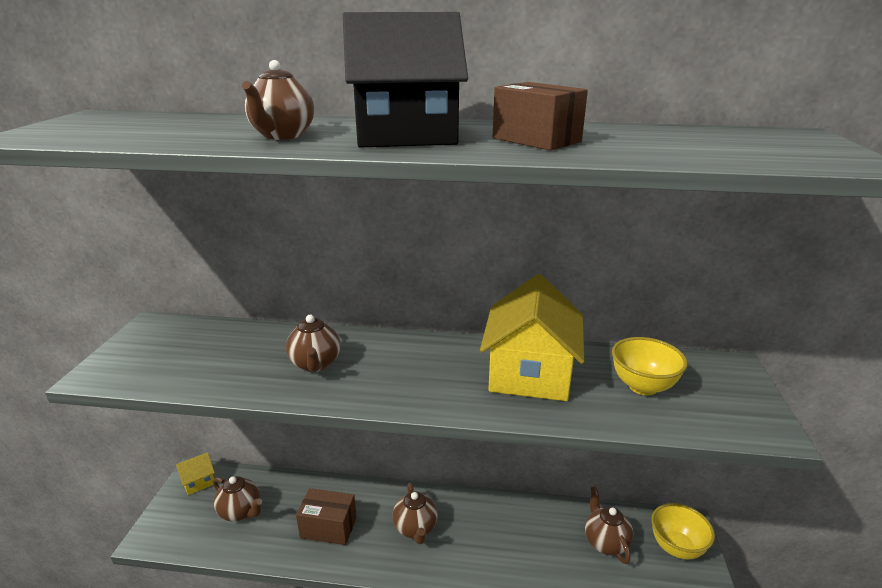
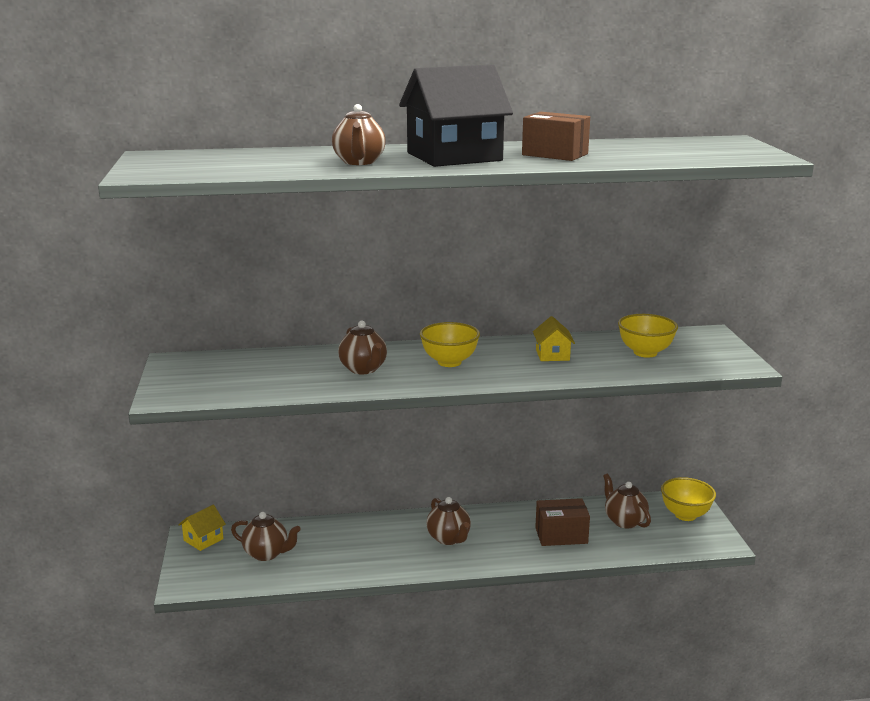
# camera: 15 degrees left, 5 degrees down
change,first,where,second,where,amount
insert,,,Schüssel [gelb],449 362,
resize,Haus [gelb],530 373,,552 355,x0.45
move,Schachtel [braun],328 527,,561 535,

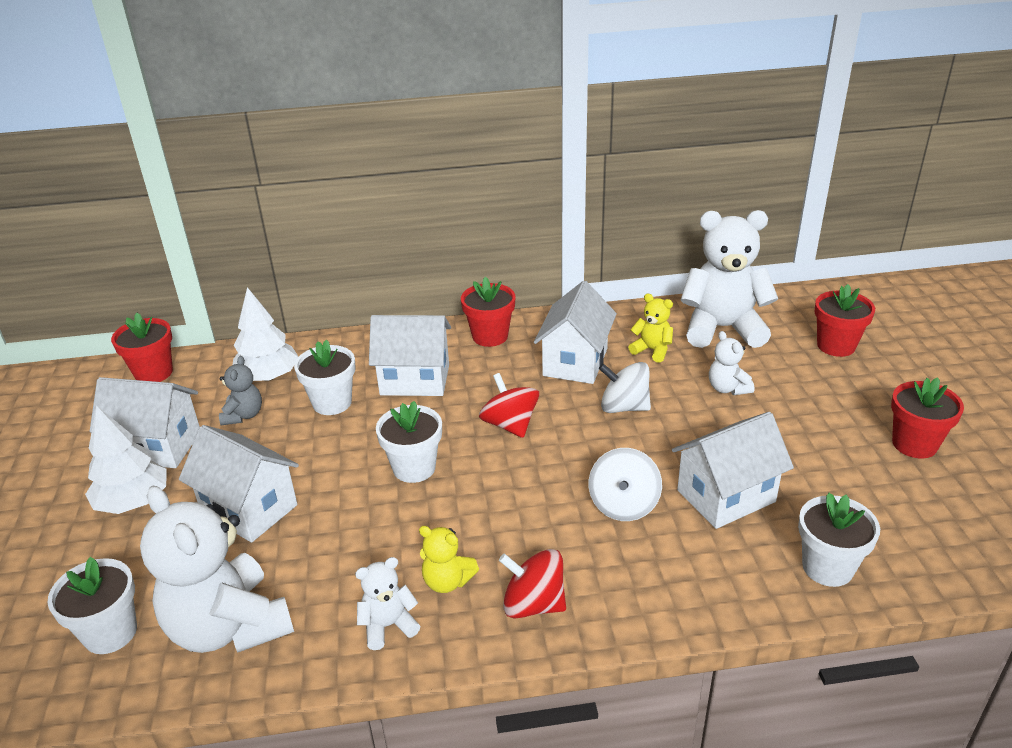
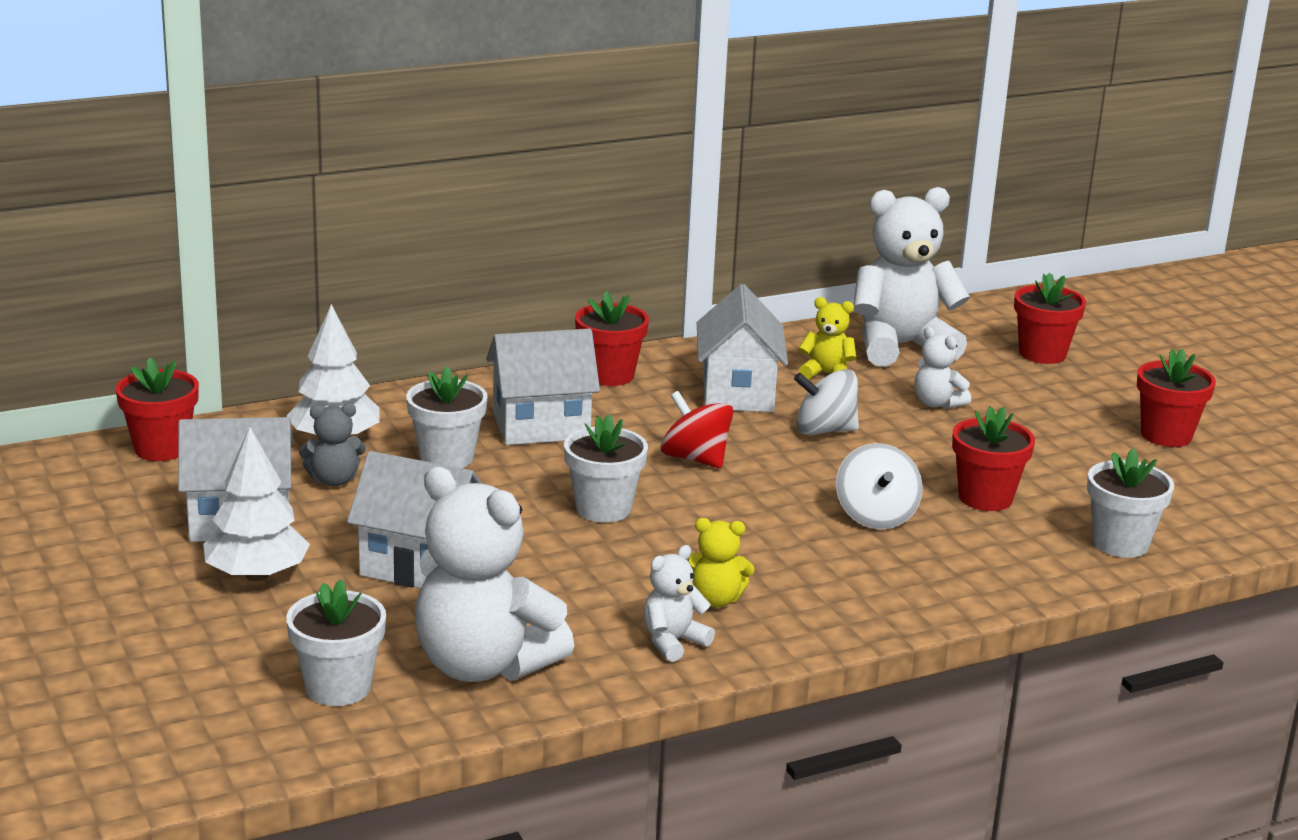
# camera: 20 degrees left, 10 degrees down
change,first,where,second,where,amount
rotate,Teddybär [grau],243 415,,334 480,90 degrees clockwise
replace,Haus [weiß],726 496,Blumentopf [rot],985 498,
delete,Kreisel [rot],533 604,,,

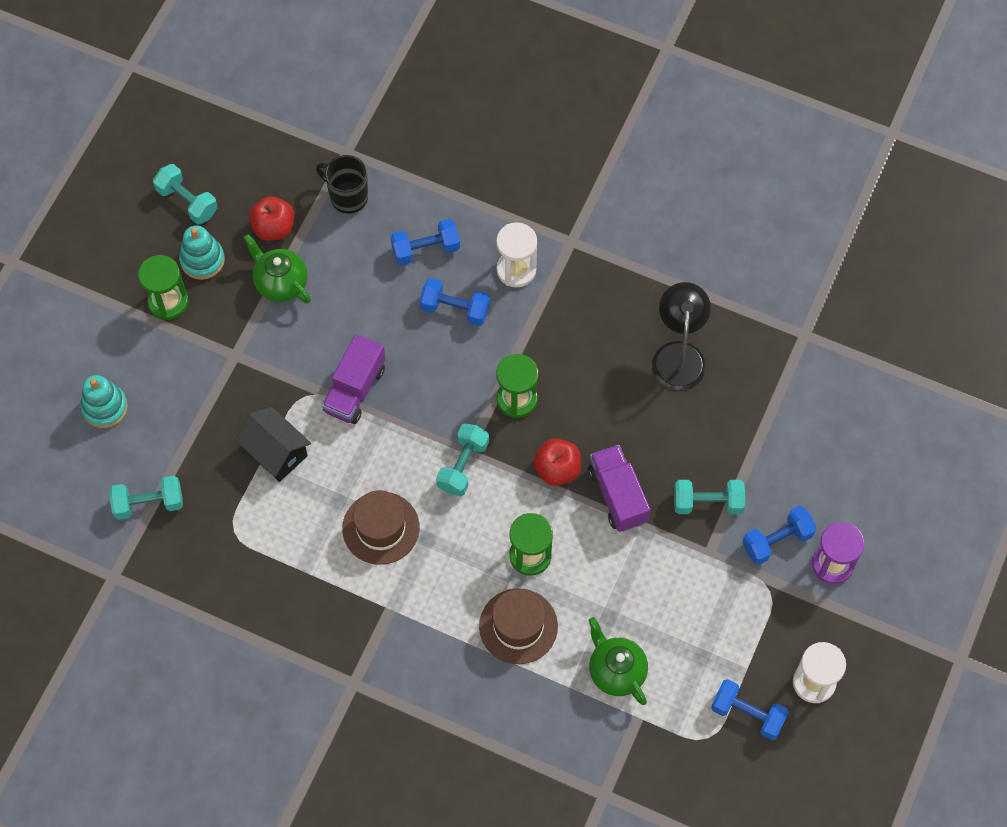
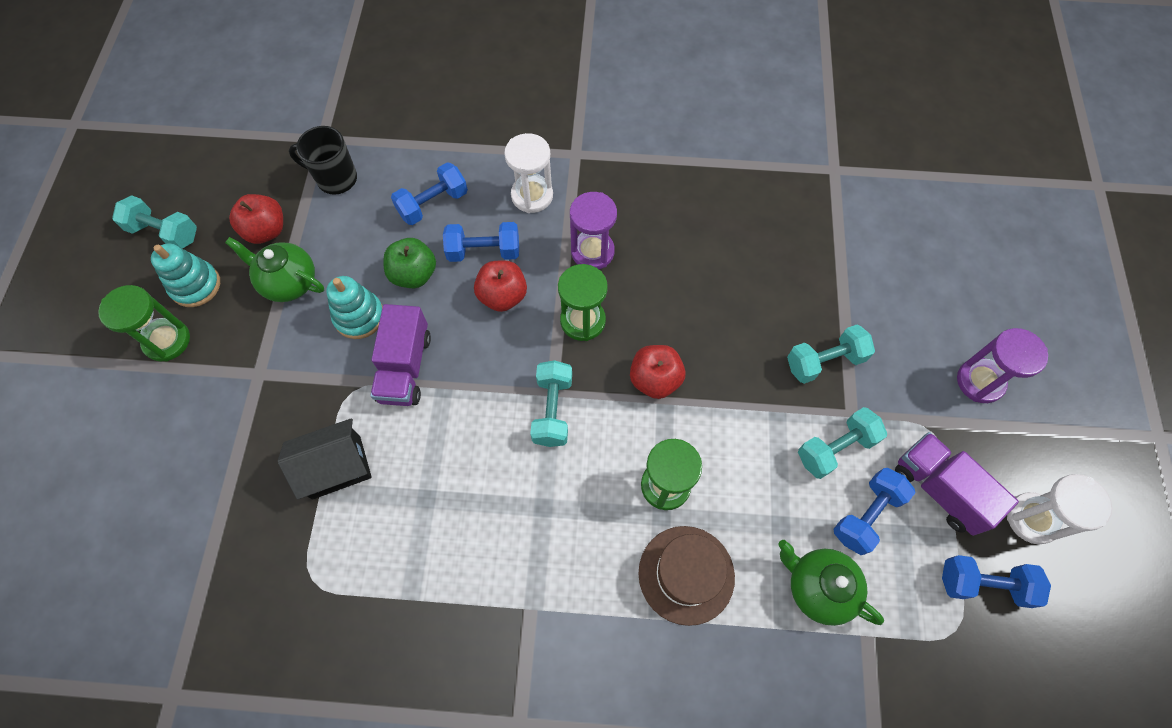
# camera: 20 degrees left, 0 degrees up
change,first,where,second,where,amount
rotate,Haus [schwarz],276 452,,336 467,45 degrees counterclockwise
move,Stapelspielzeug [türkis],105 407,,359 316,
insert,,,Apfel [grün],414 274,
insert,,,Apfel [rot],502 296,
insert,,,Sanduhr [lila],592 251,
move,Hantel [türkis],148 503,,835 448,
move,Hantel [blau],777 541,,866 515,
move,Lastwagen [lila],618 495,,939 489,
delete,Hut [braun],381 528,,,
delete,Lampe [schwarz],679 355,,,

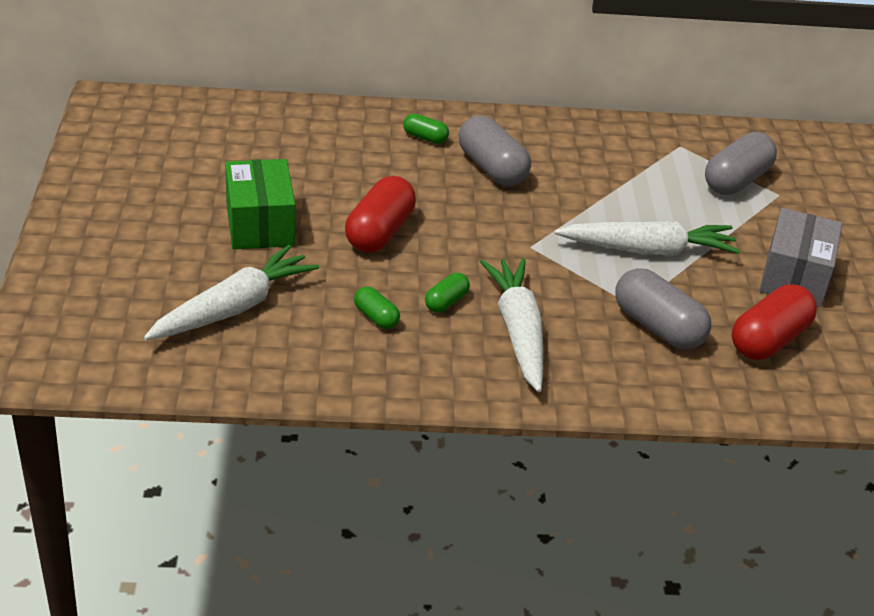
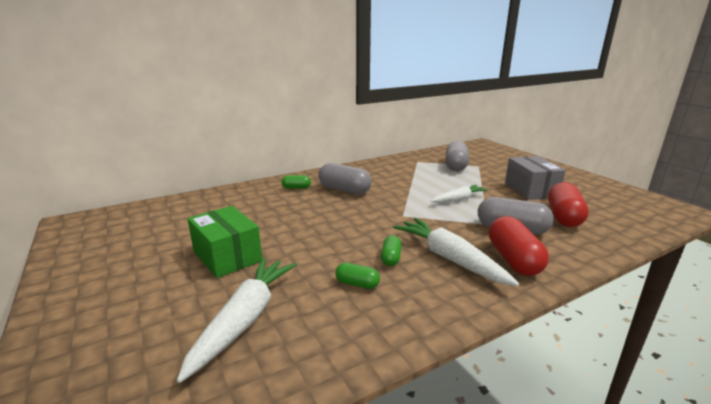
# camera: 25 degrees left, 15 degrees down
change,first,where,second,where,amount
resize,Karotte [weiß],648 250,,458 199,x0.64
move,Kapsel [rot],379 232,,513 260,

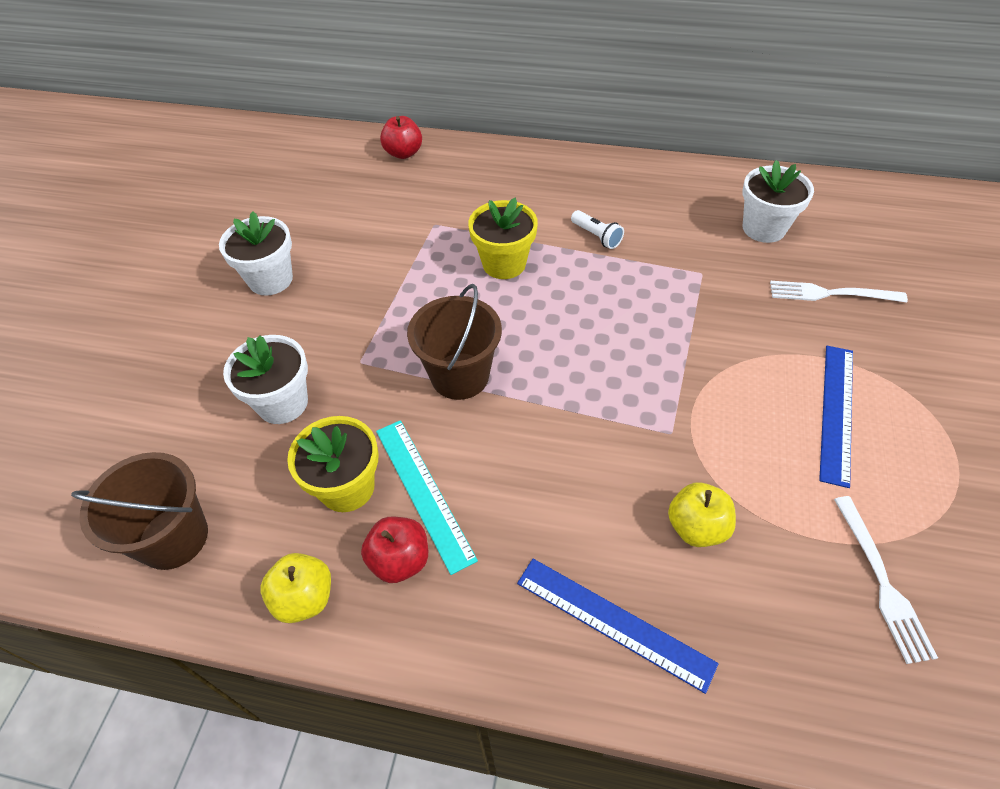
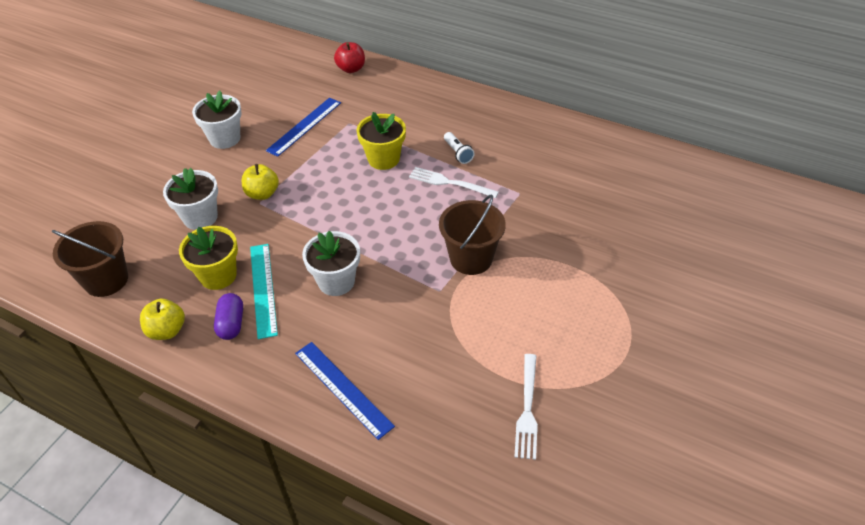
# camera: 15 degrees right, 5 degrees down
change,first,where,second,where,amount
replace,Apfel [rot],400 560,Kapsel [lila],231 324,
move,Apfel [gelb],696 527,,262 194,
move,Lineal [blau],836 412,,304 126,
move,Blumentopf [weiß],764 228,,336 281,
move,Gabel [weiß],829 294,,449 183,
move,Eimer [braun],460 376,,471 258,

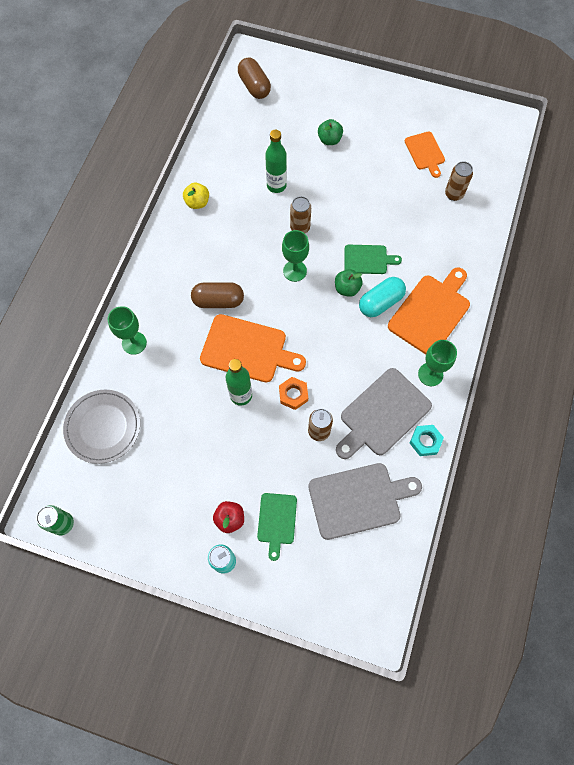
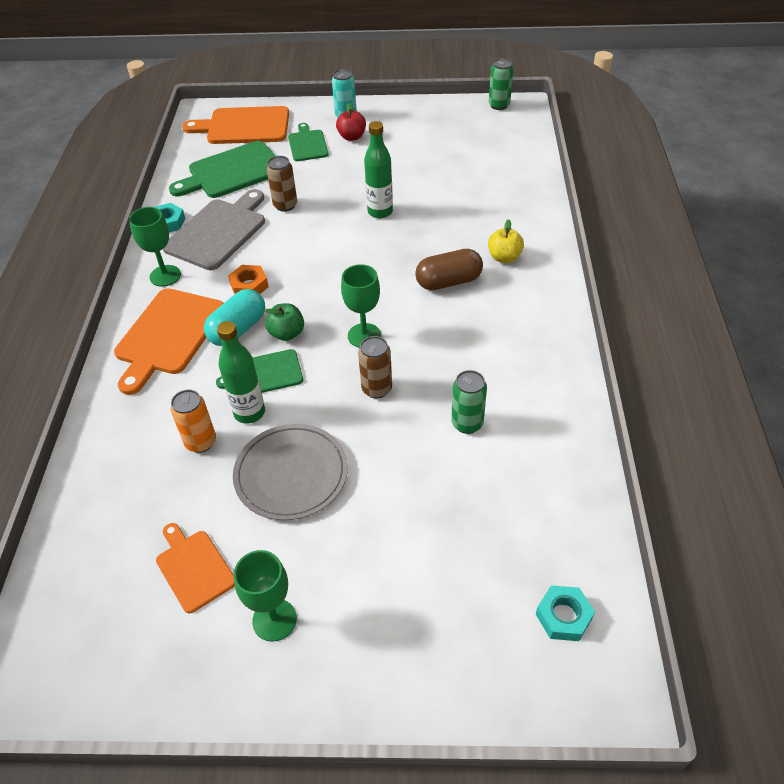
# camera: 165 degrees right, 20 degrees down
change,first,where,second,where,amount
recolor,Schneidebrett [grau],358 499,Schneidebrett [grün],232 172,
insert,,,Dose [orange],201 442,
move,Schneidebrett [orange],247 349,,244 126,
move,Flasche [grün],276 185,,249 412,
move,Sechskantmutter [orange],293 394,,249 285,
move,Teller [grau],103 427,,291 474,
move,Kelch [grün],134 343,,274 620,
insert,,,Dose [grün],467 423,
move,Apfel [gelb],197 202,,504 257,
replace,Kapsel [braun],254 86,Sechskantmutter [türkis],563 616,
delete,Apfel [grün],329 140,,,
delete,Dose [braun],454 194,,,

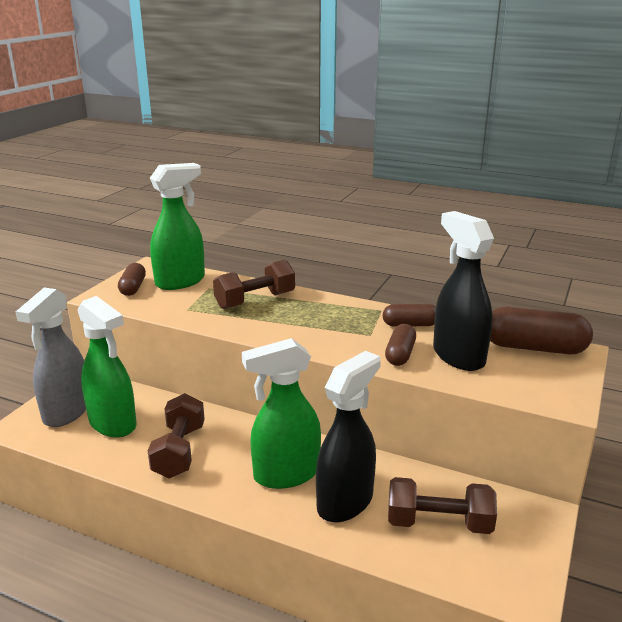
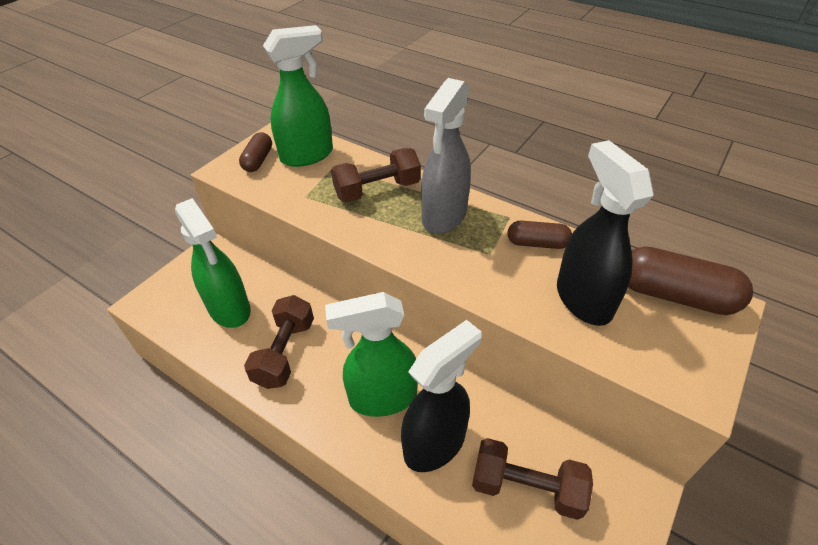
# camera: 10 degrees right, 20 degrees up
change,first,where,second,where,amount
move,Sprühflasche [grau],66 412,,444 216,
delete,Kapsel [braun],400 354,,,

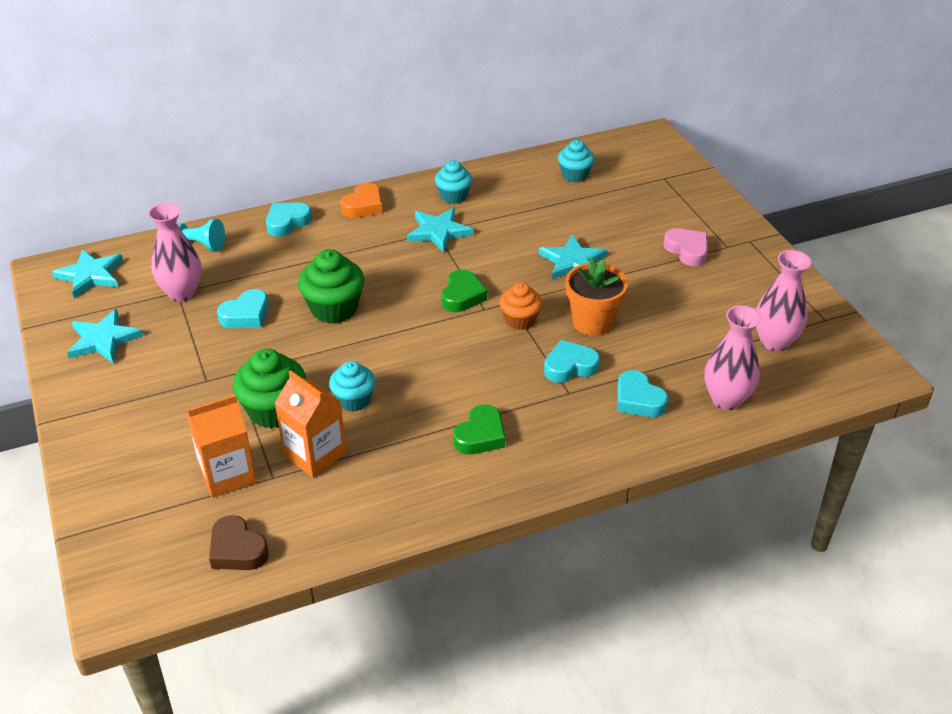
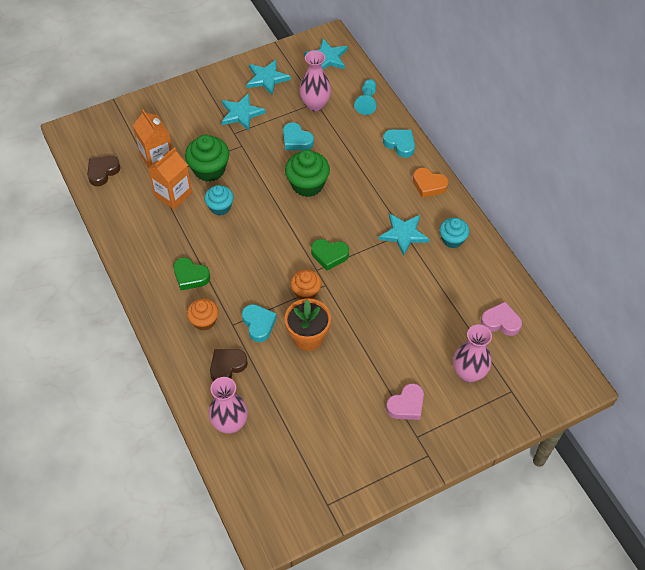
# camera: 85 degrees right, 15 degrees up
change,first,where,second,where,amount
insert,,,Muffin [orange],204 321,
recolor,Herz [türkis],638 400,Herz [braun],227 366,
move,Stern [türkis],572 262,,241 113,
move,Vase [rosa],774 342,,468 373,
replace,Muffin [türkis],574 175,Herz [rosa],501 322,

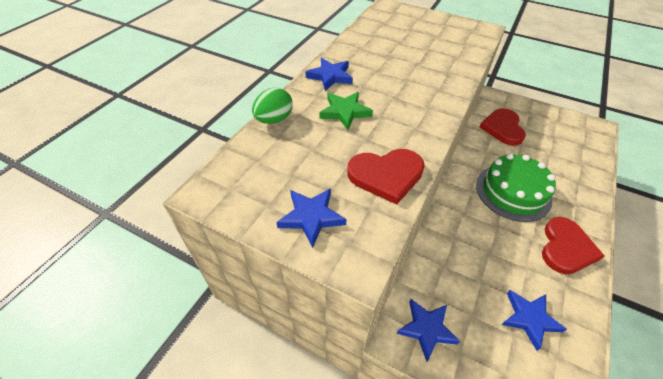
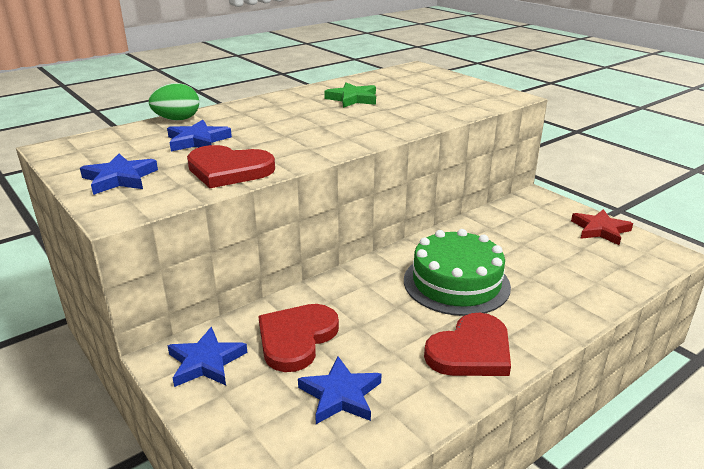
# camera: 25 degrees right, 20 degrees down
change,first,where,second,where,amount
move,Stern [blau],330 76,,197 141,
move,Herz [rot],502 128,,296 338,
move,Stern [grün],345 112,,352 99,
insert,,,Stern [rot],600 230,

